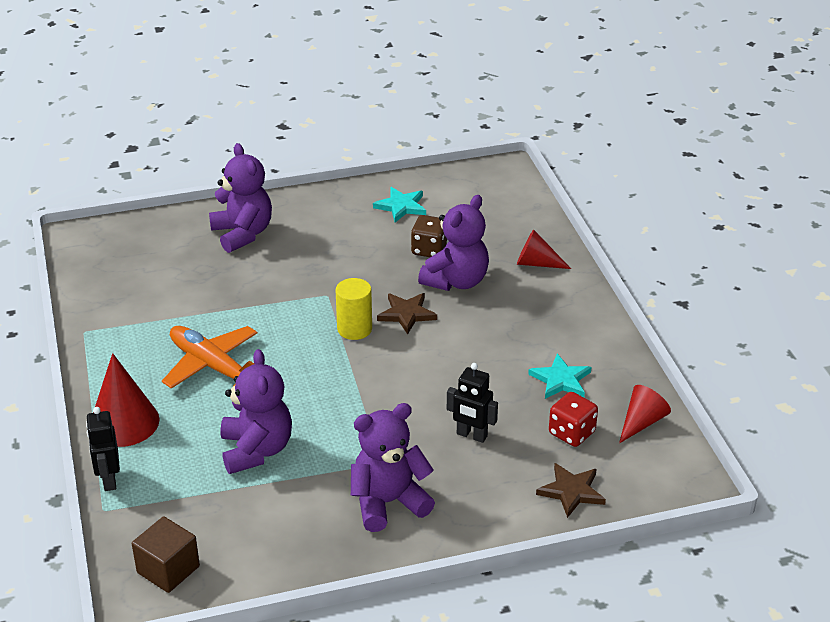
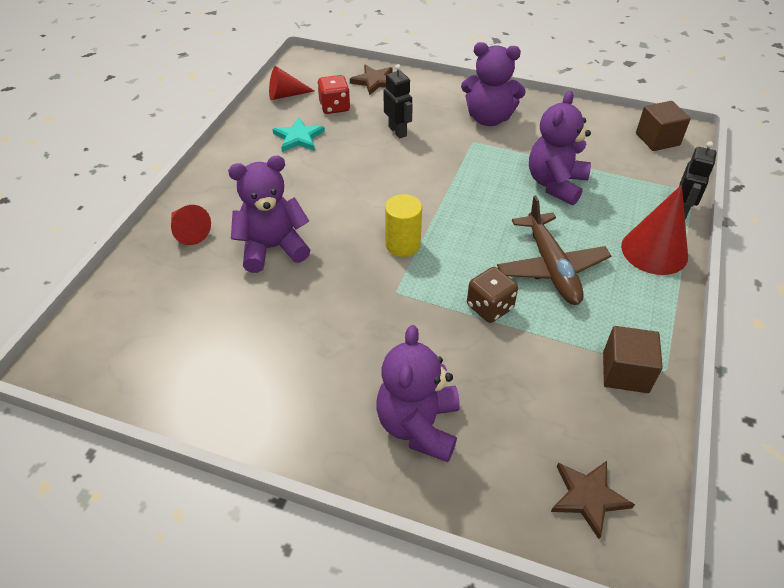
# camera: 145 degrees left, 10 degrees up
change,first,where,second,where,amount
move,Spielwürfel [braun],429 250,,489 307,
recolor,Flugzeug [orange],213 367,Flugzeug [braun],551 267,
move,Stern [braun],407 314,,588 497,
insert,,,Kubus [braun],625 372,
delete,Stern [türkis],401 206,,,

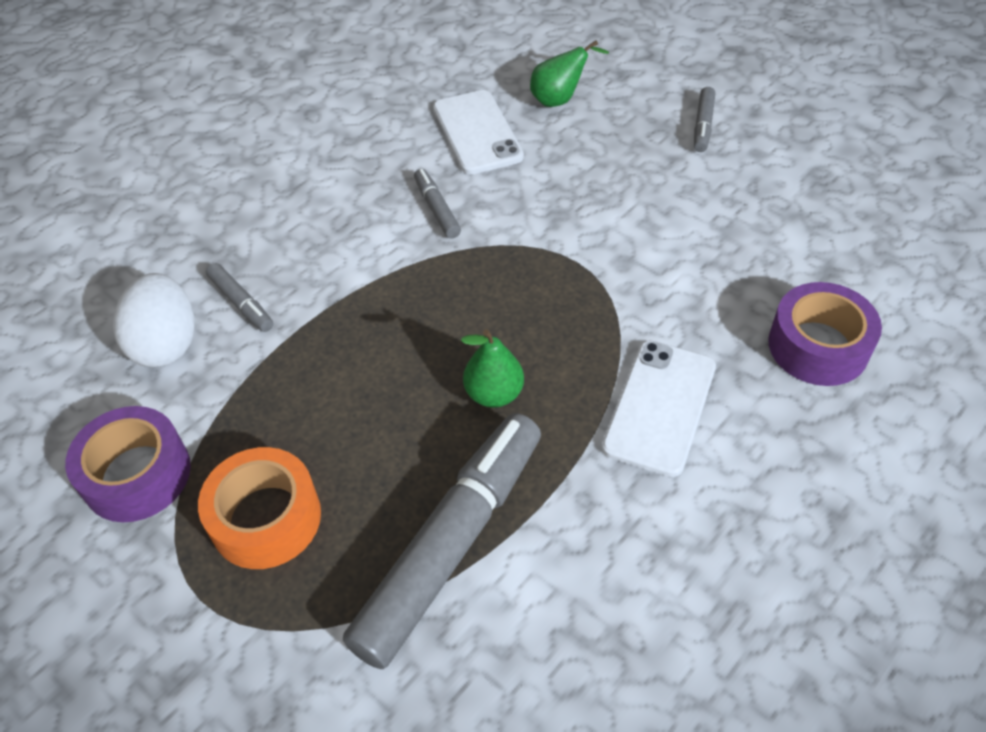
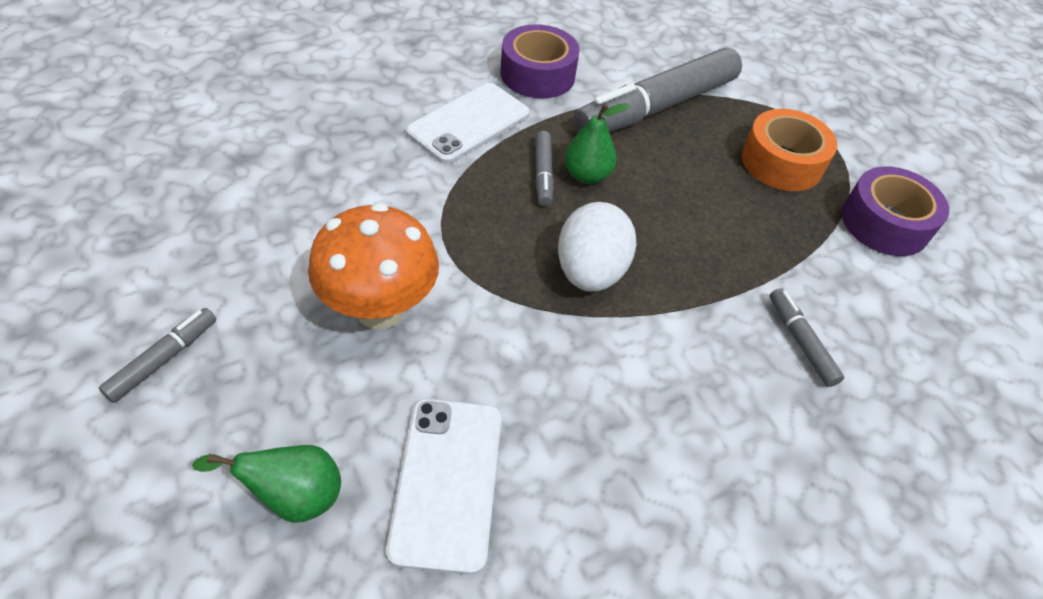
# camera: 165 degrees left, 0 degrees up
change,first,where,second,where,amount
insert,,,Pilz [orange],380 310,
move,Klebeband [lila],818 346,,537 74,
move,Filzstift [grau],437 209,,543 174,
move,Ei [weiß],166 344,,590 272,

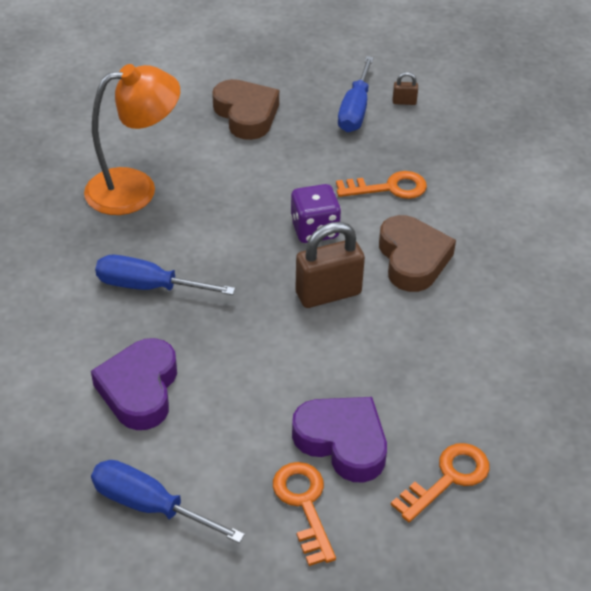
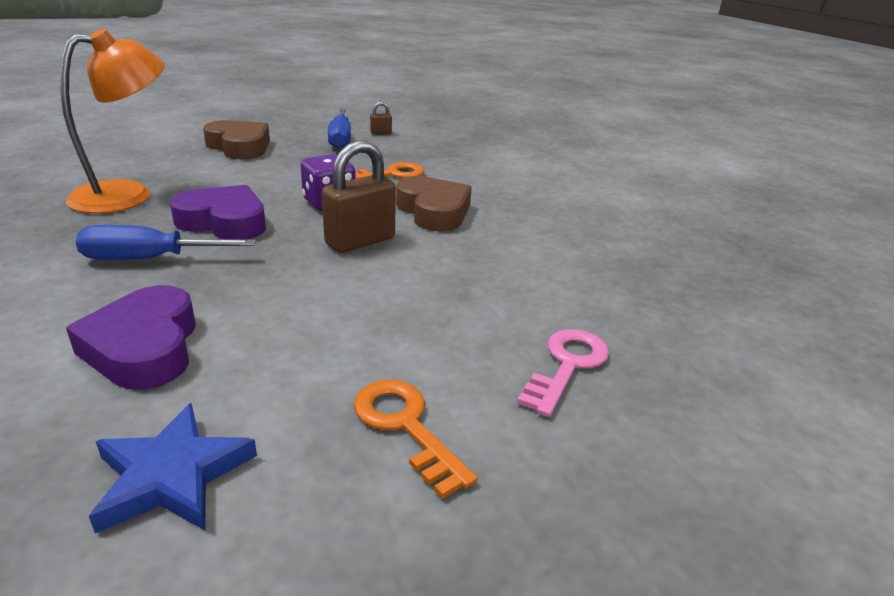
# camera: 20 degrees left, 15 degrees down
change,first,where,second,where,amount
replace,Schraubenzieher [blau],150 505,Stern [blau],172 476,
move,Herz [lila],342 442,,224 222,
recolor,Schlüssel [orange],448 478,Schlüssel [rosa],567 365,

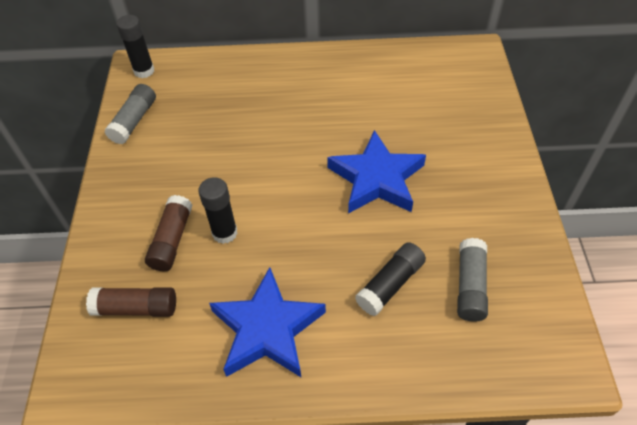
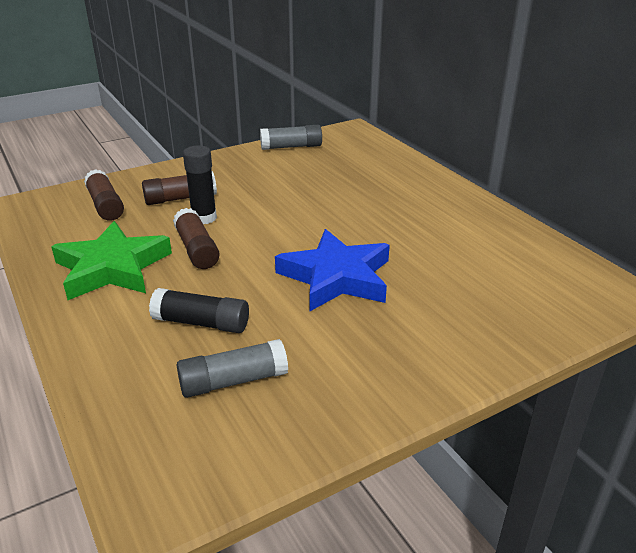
# camera: 60 degrees right, 20 degrees down
change,first,where,second,where,amount
recolor,Stern [blau],267 329,Stern [grün],112 268,
insert,,,Klebestift [braun],196 249,
delete,Klebestift [schwarz],144 71,,,

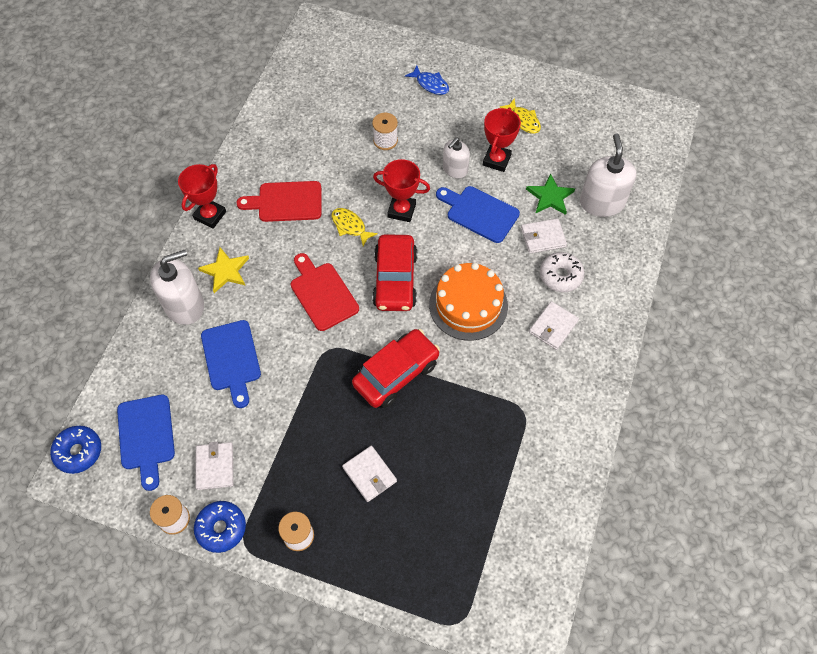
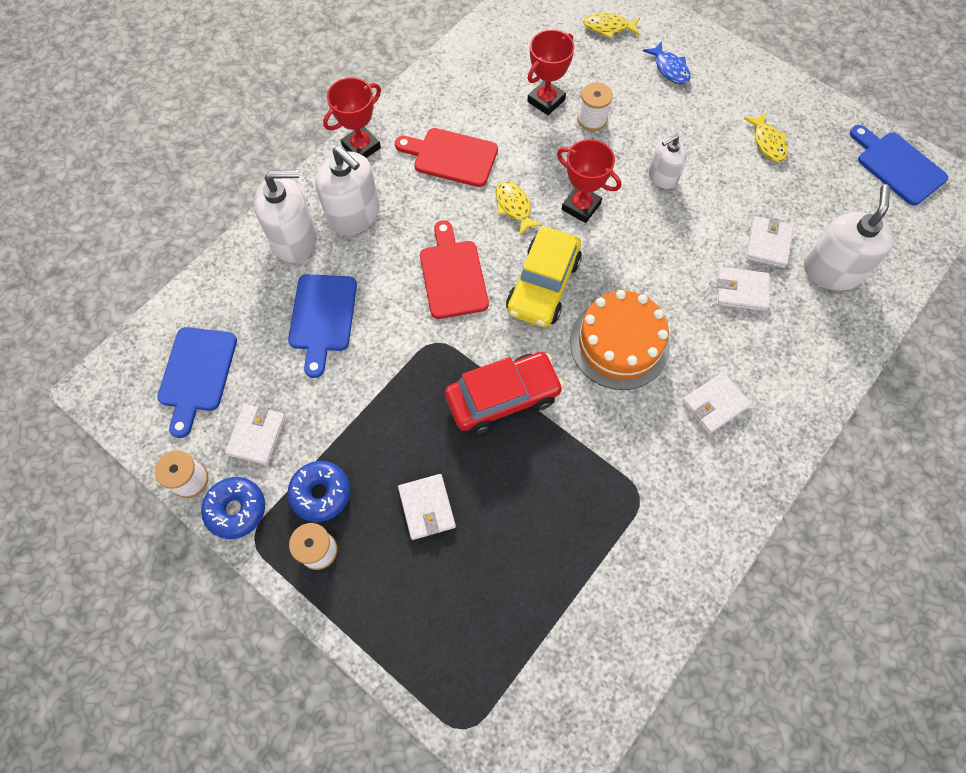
# camera: 20 degrees right, 5 degrees up
change,first,where,second,where,amount
move,Donut [blau],78 452,,321 493,
replace,Stern [gelb],225 271,Seifenspender [weiß],354 215,
recolor,Auto [rot],395 280,Auto [gelb],543 285,
move,Pokal [rot],496 160,,546 101,
insert,,,Fisch [gelb],608 27,
replace,Stern [grün],550 197,Geldbörse [weiß],768 244,
move,Schneidebrett [blau],479 213,,897 166,
delete,Donut [weiß],560 276,,,

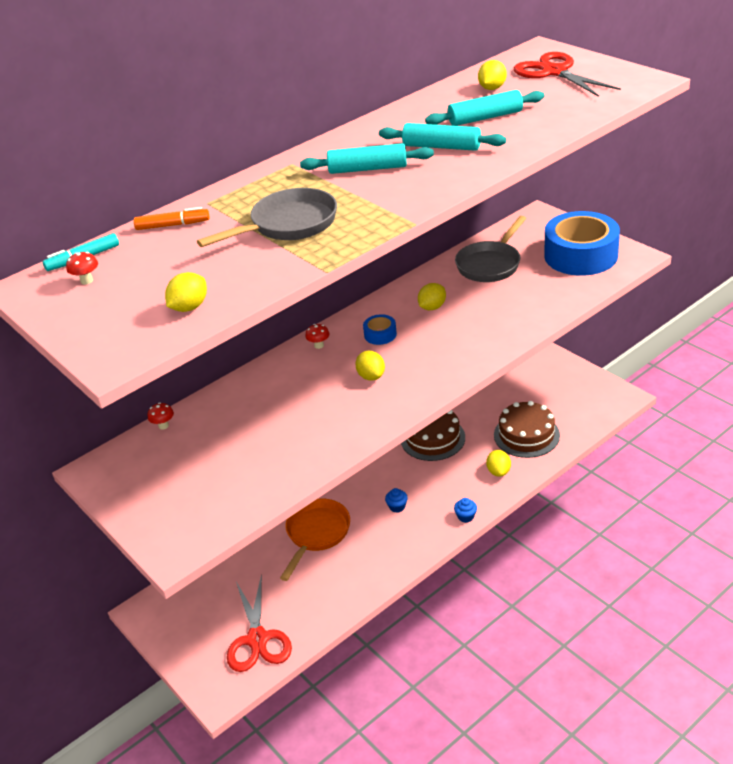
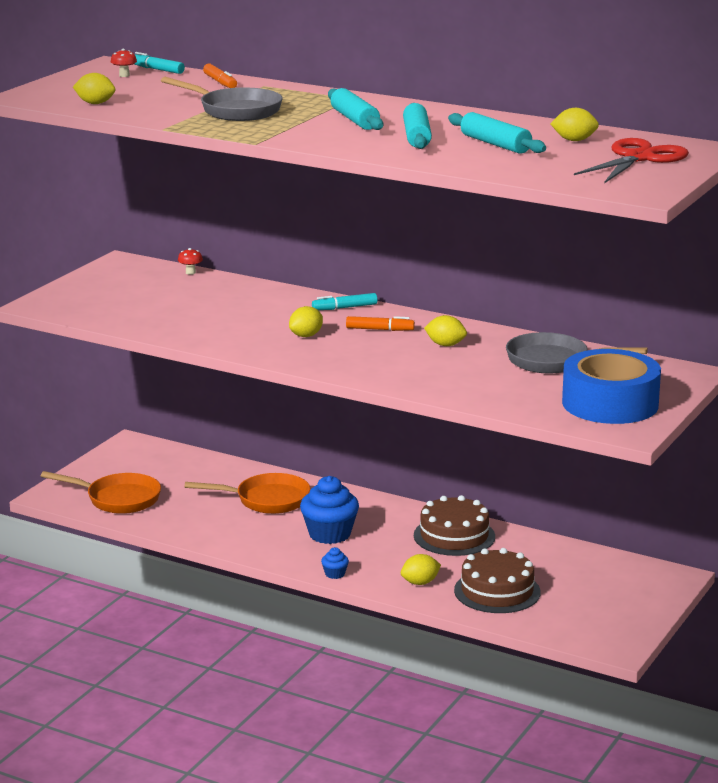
# camera: 65 degrees right, 15 degrees down
change,first,where,second,where,amount
replace,Schere [rot],257 639,Pfanne [orange],118 499,
resize,Muffin [blau],397 507,,329 534,x2.23
replace,Pilz [rot],319 345,Filzstift [türkis],345 308,
replace,Klebeband [blau],380 334,Filzstift [orange],379 329,

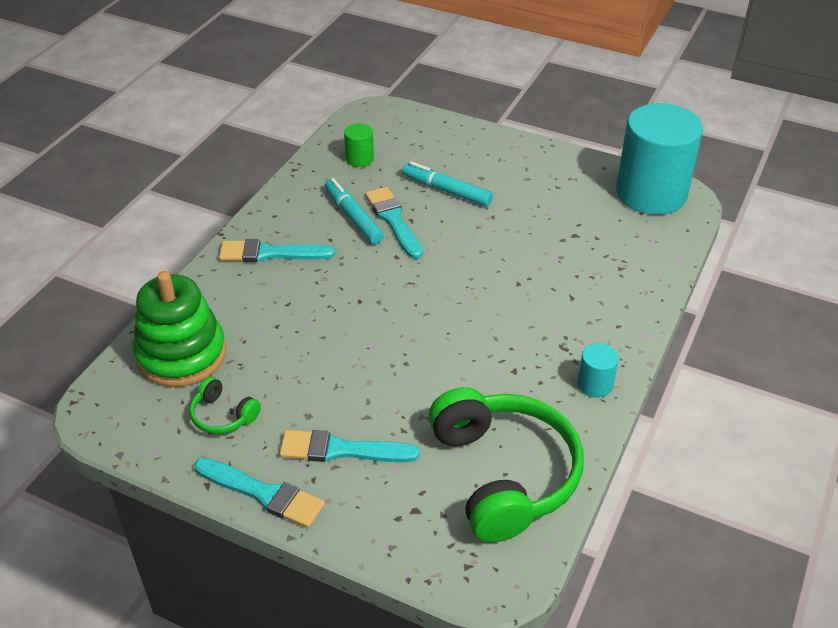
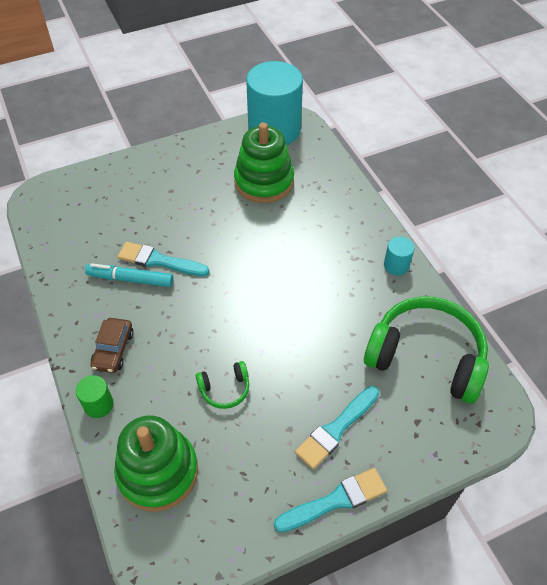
# camera: 50 degrees left, 10 degrees up
change,first,where,second,where,amount
move,Vollzylinder [grün],359 159,,98 404,
replace,Pinsel [türkis],271 253,Auto [braun],113 350,
move,Kopfhörer [grün],223 415,,225 389,
insert,,,Stapelspielzeug [grün],264 182,
delete,Filzstift [türkis],447 190,,,

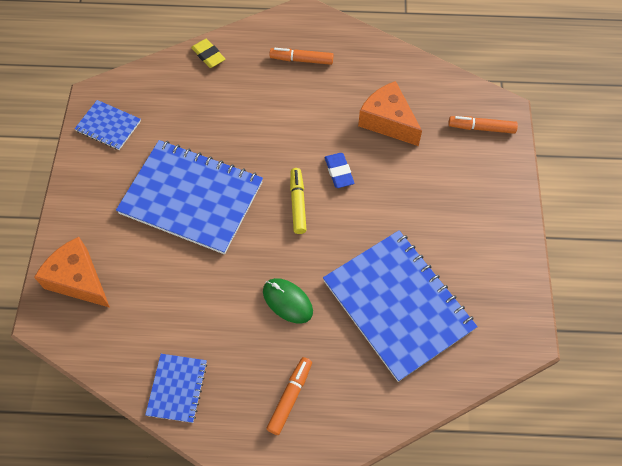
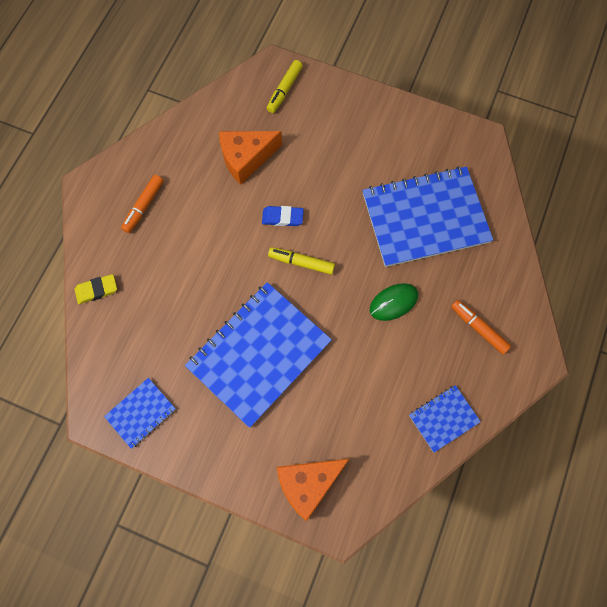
# camera: 70 degrees left, 10 degrees up
change,first,where,second,where,amount
recolor,Filzstift [orange],481 128,Filzstift [gelb],284 90,
rotate,Notizbuch [blau],177 388,,443 418,60 degrees counterclockwise

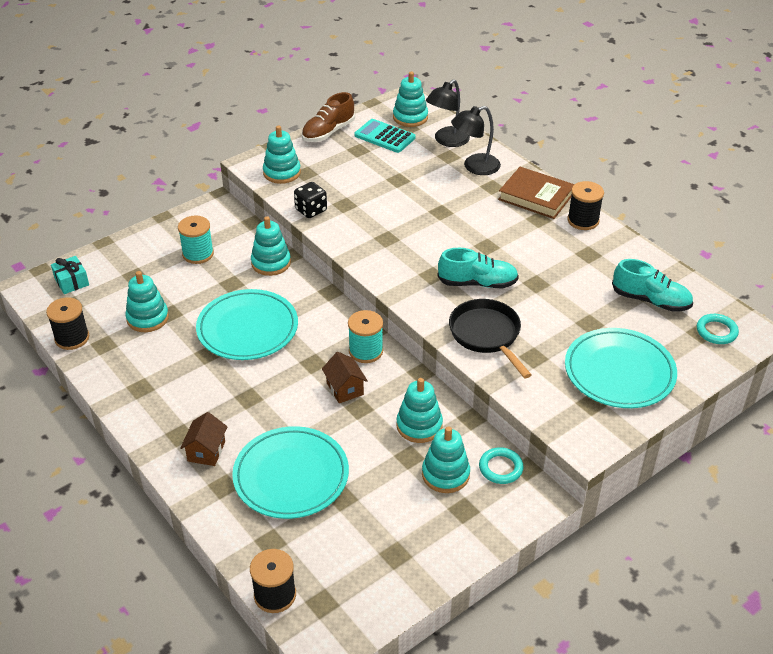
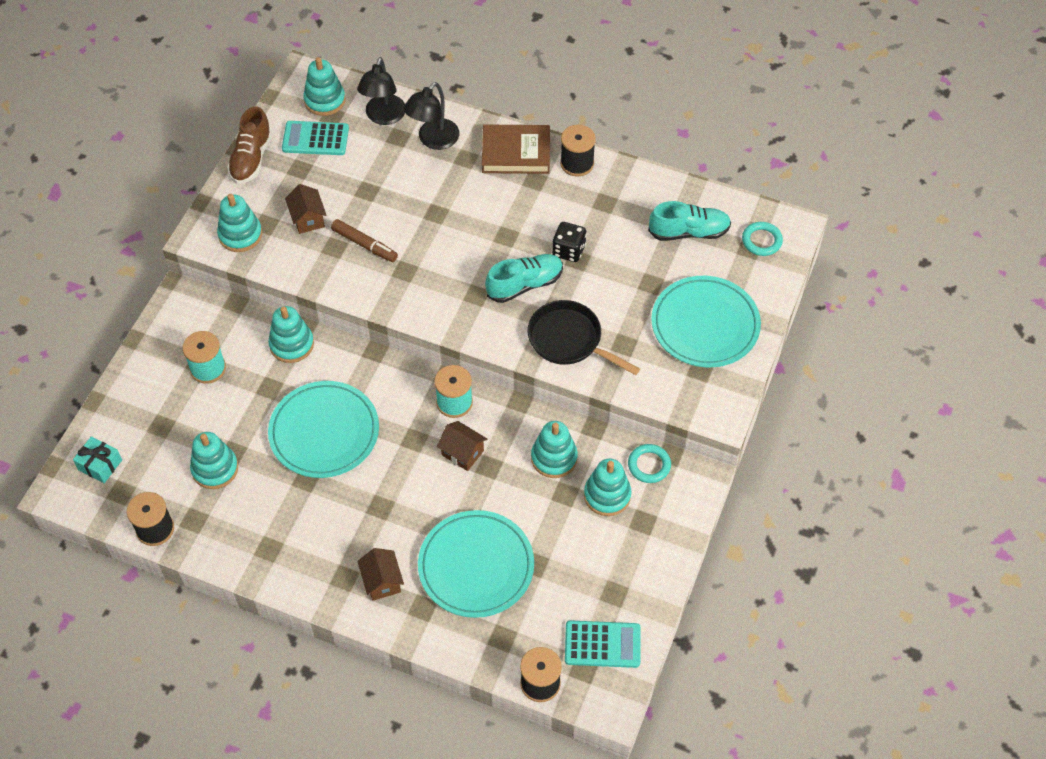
# camera: 30 degrees left, 15 degrees up
change,first,where,second,where,amount
insert,,,Haus [braun],308 219,
insert,,,Filzstift [braun],364 244,
move,Spielwürfel [schwarz],311 210,,568 250,
insert,,,Taschenrechner [türkis],602 644,

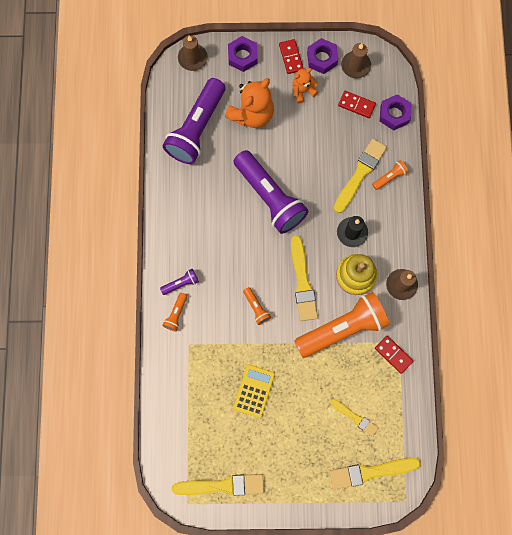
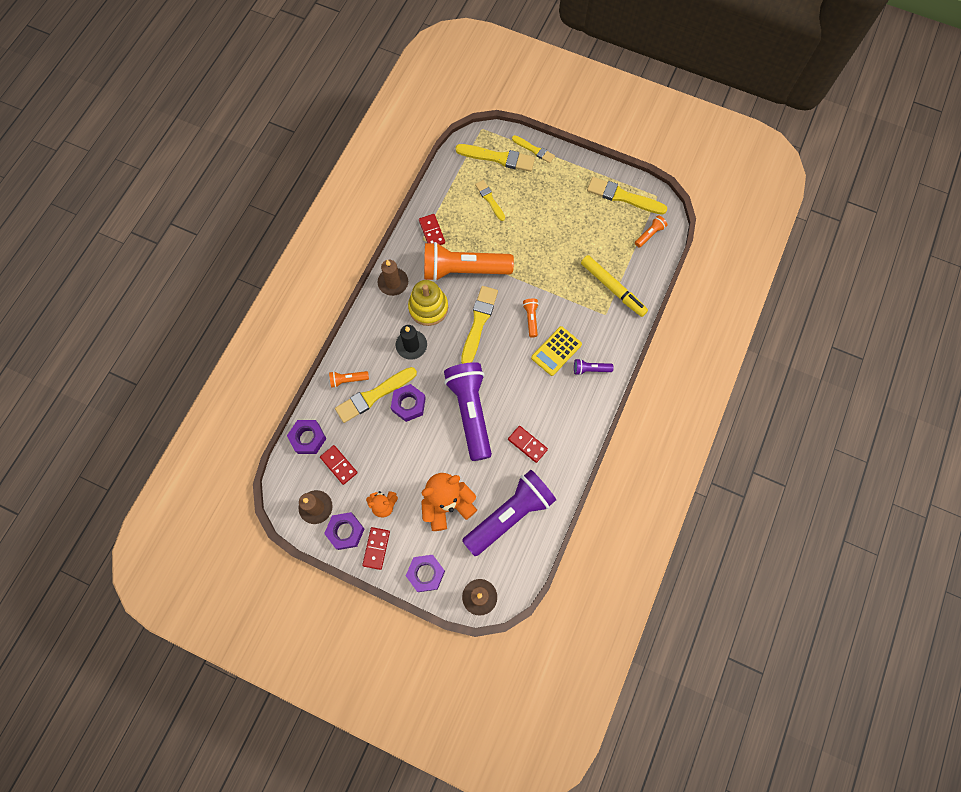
# camera: 155 degrees left, 5 degrees down
change,first,where,second,where,amount
insert,,,Sechskantmutter [lila],408 404,
insert,,,Dominostein [rot],527 444,
insert,,,Pinsel [gelb],534 150,
move,Taschenrechner [gelb],254 391,,556 351,
insert,,,Filzstift [gelb],612 288,
move,Taschenlampe [orange],176 314,,649 234,

